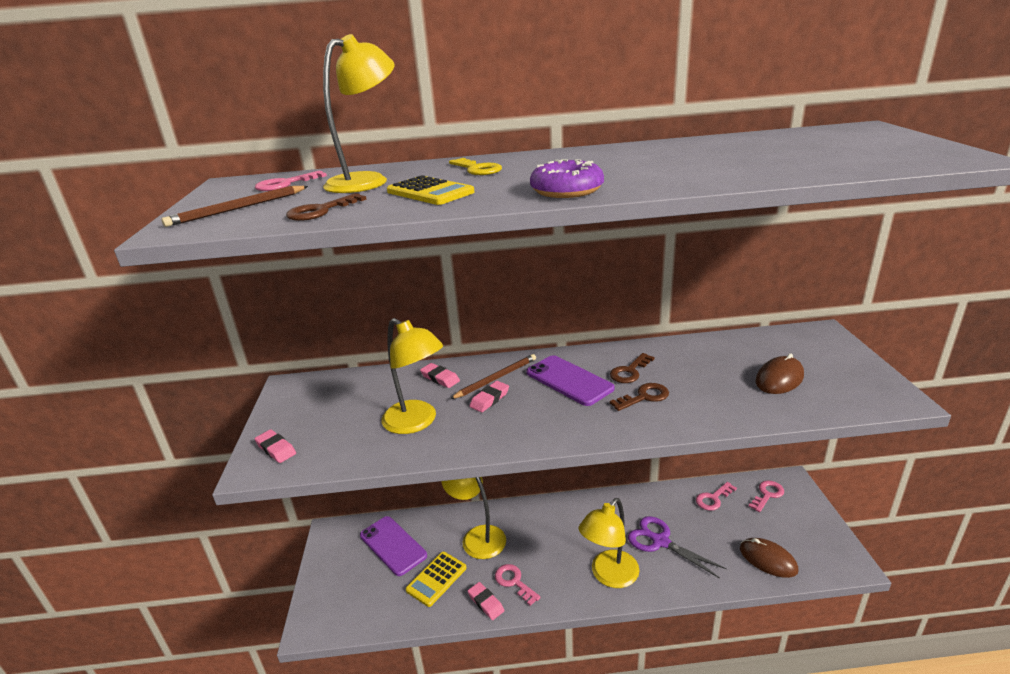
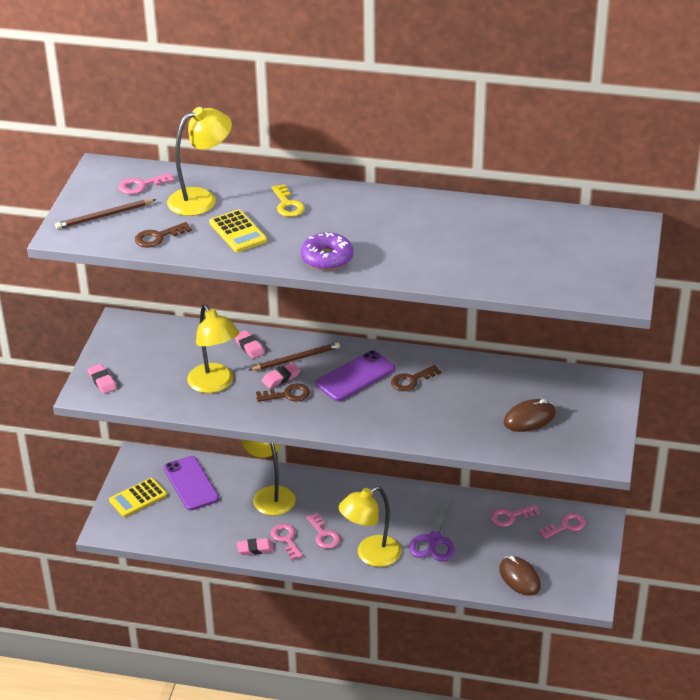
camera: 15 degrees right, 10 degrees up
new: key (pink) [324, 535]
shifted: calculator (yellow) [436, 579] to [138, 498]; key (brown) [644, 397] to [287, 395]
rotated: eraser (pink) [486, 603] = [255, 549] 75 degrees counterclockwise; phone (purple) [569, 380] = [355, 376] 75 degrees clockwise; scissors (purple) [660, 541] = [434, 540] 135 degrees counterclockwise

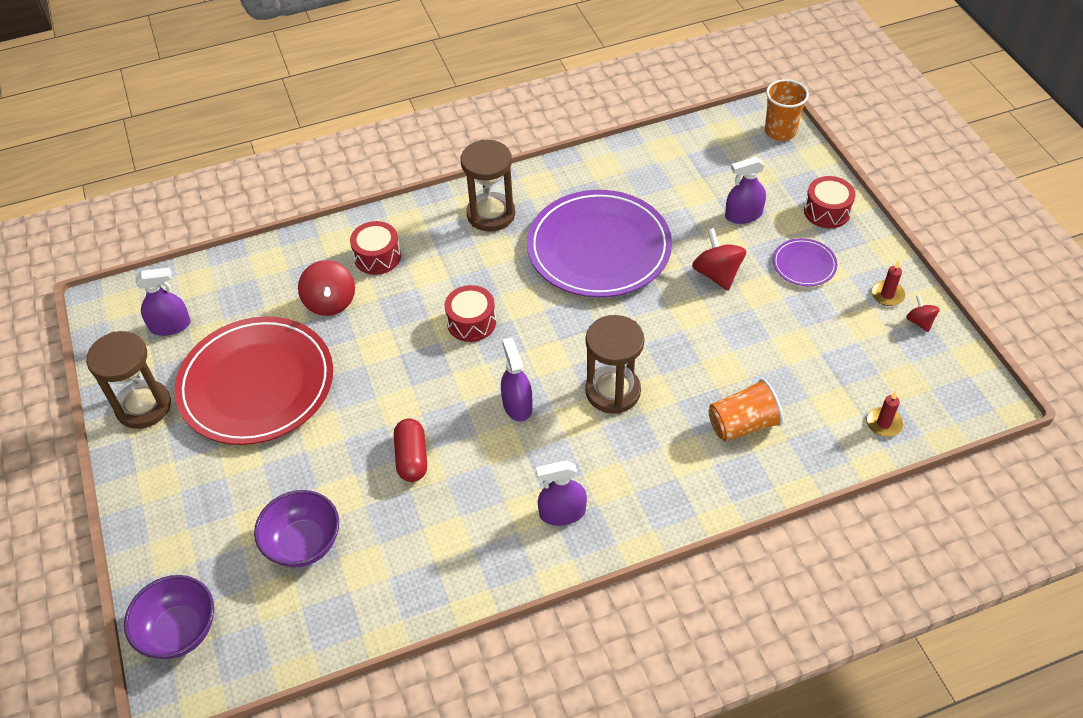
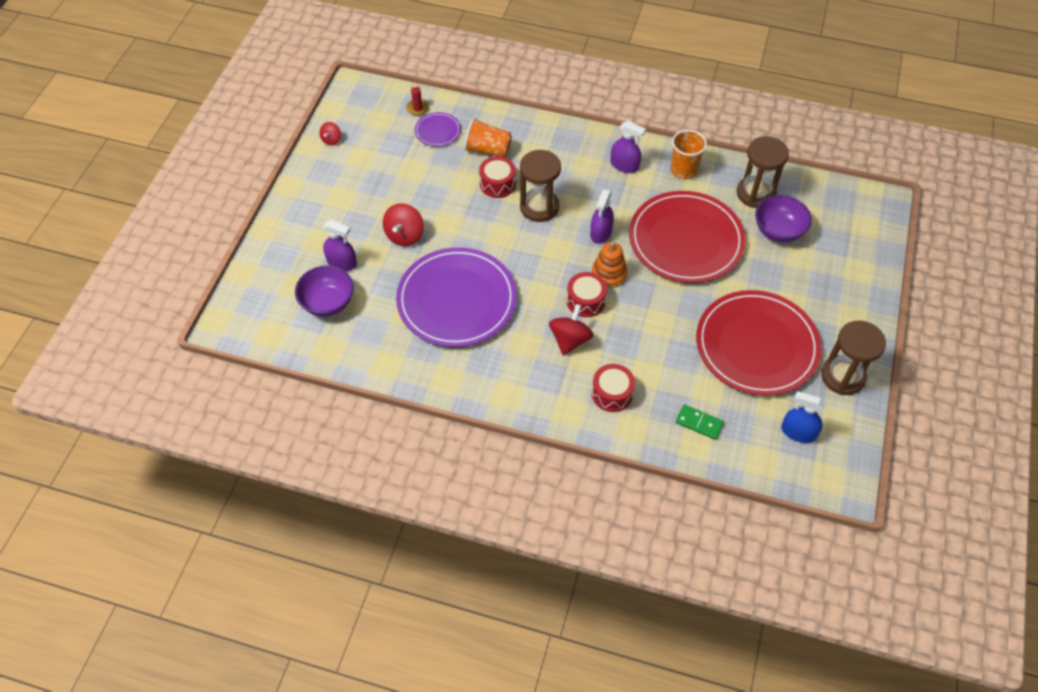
camera: 145 degrees left, 5 degrees up
gone: candle (red) [887, 295]
new: stacking toy (orange) [609, 274]; domino (green) [699, 423]
shifted: bowl (purple) [179, 631] to [328, 303]; plate (purple) [804, 264] to [438, 131]; drum (red) [827, 211] to [497, 184]; spinning top (red) [330, 302] to [570, 340]; cup (orange) [780, 131] to [683, 170]; hourglass (brown) [491, 214] to [755, 193]
swapped: capsule (red) [412, 458] to plate (red) [686, 240]
repainted: spray bottle (purple) [170, 326] to spray bottle (blue) [798, 432]

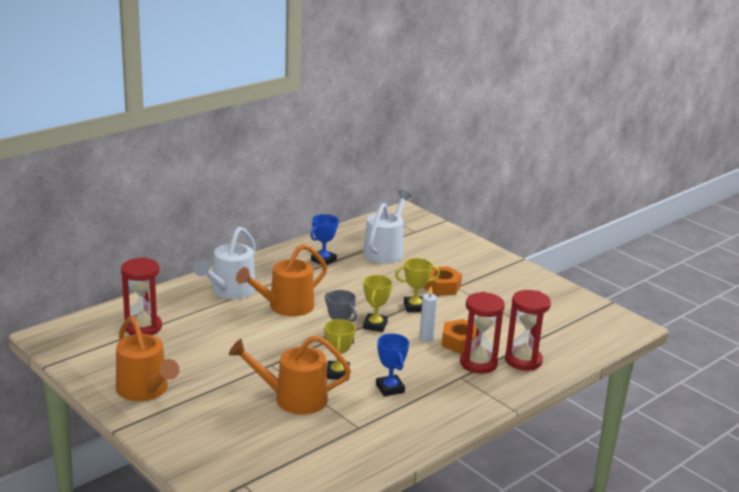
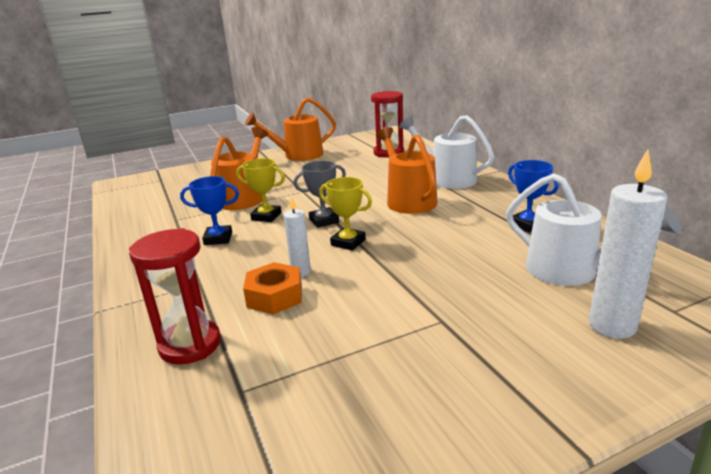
camera: 110 degrees right, 0 degrees up
gone: trophy (yellow) [415, 307]; nut (orange) [442, 287]; hourglass (red) [478, 363]
new: candle (white) [612, 326]

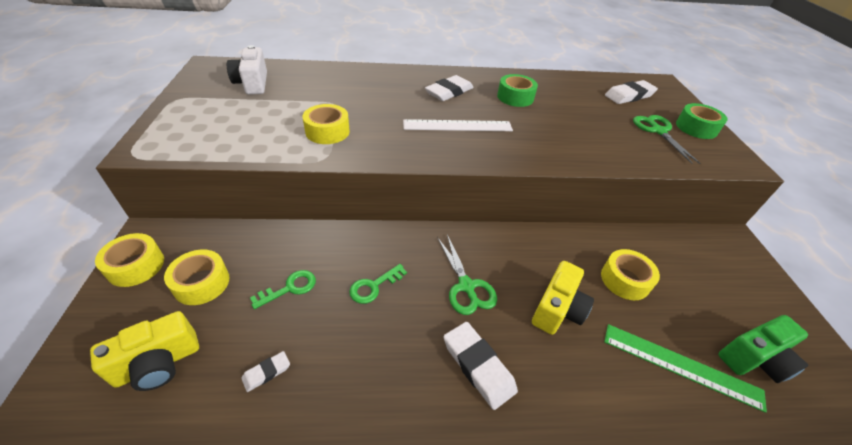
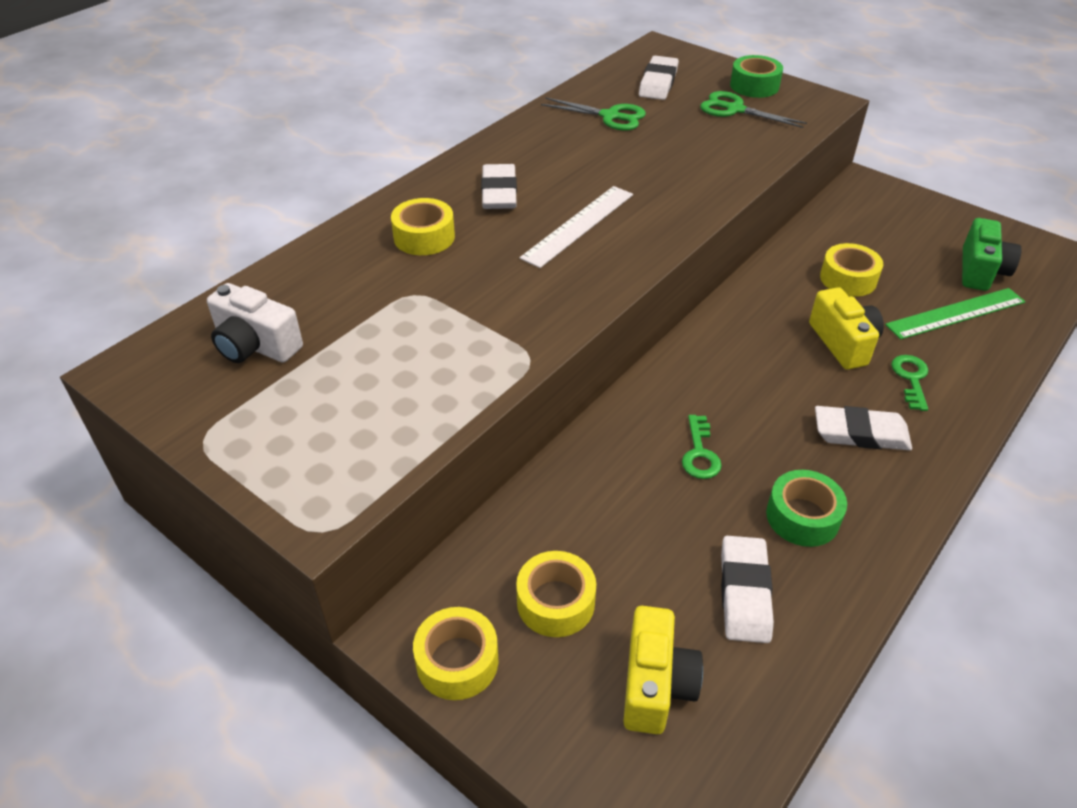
camera: 45 degrees left, 0 degrees up
shifted: tape (yellow) [327, 131] to [424, 237]; scissors (green) [466, 286] to [610, 116]; tape (green) [515, 97] to [802, 517]; key (green) [290, 288] to [911, 379]
scaled: eraser (white) [266, 372] = [744, 592] x1.91

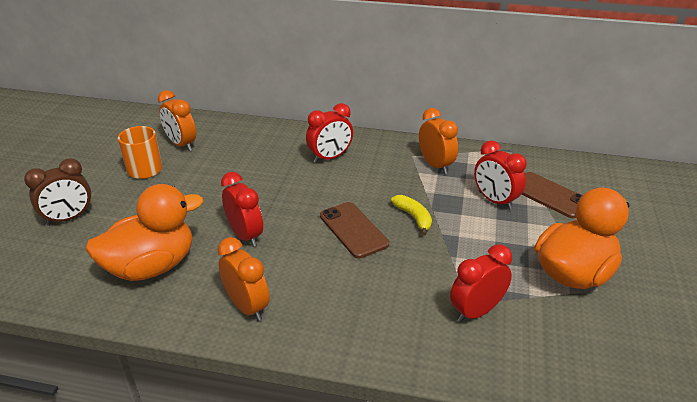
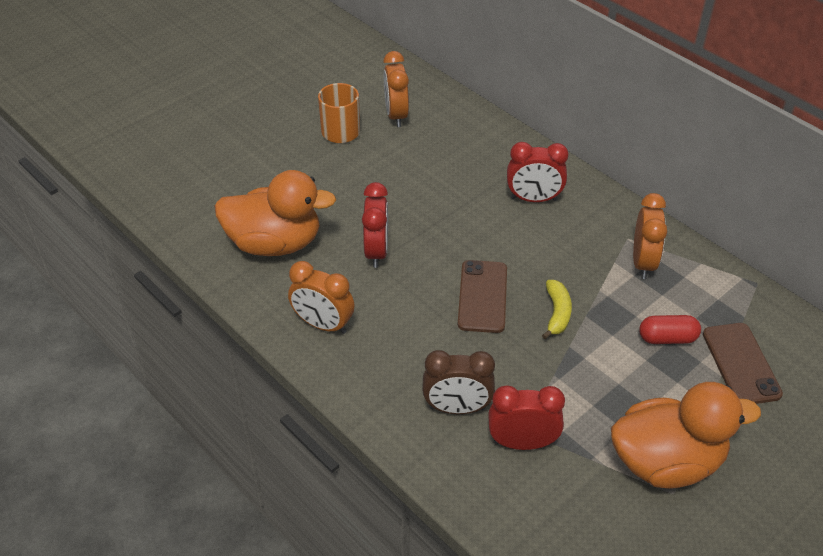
camera: 35 degrees right, 10 degrees up
shifted: clock (brown) [69, 218] to [457, 408]
swapped: clock (red) [495, 201] to capsule (red) [667, 338]
rotated: clock (orange) [247, 307] = [323, 325] 120 degrees clockwise

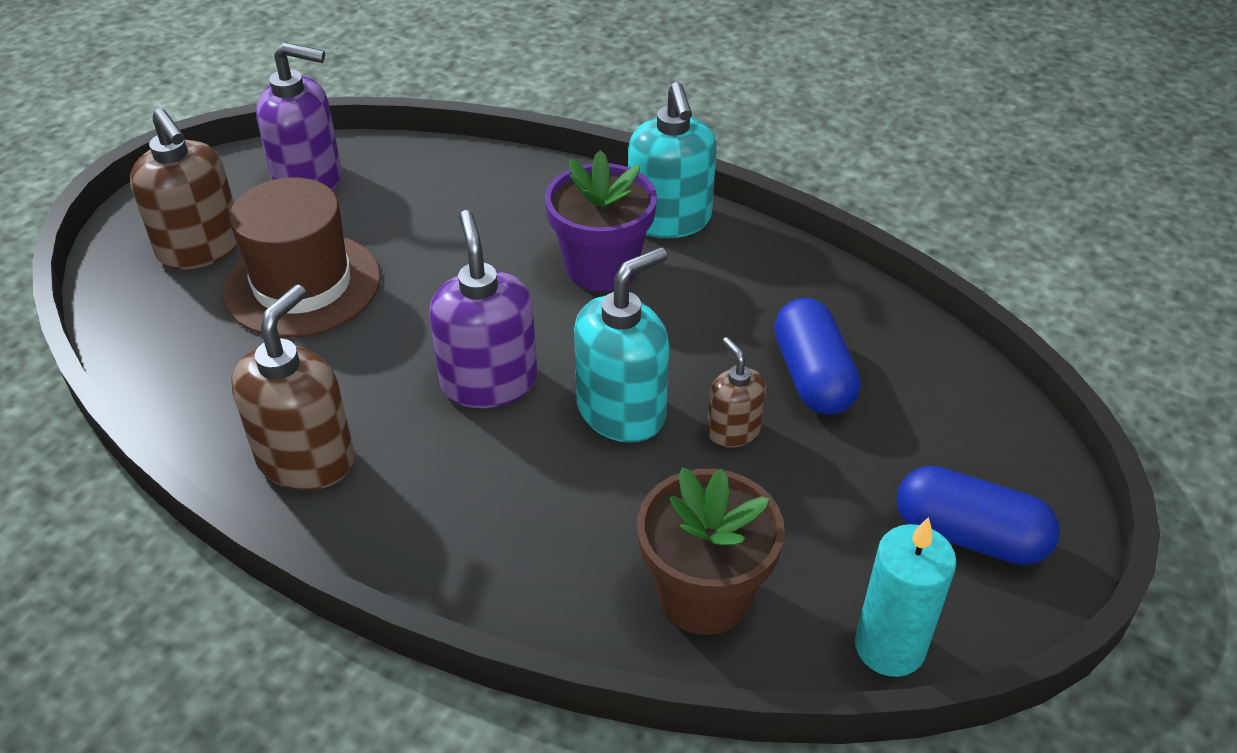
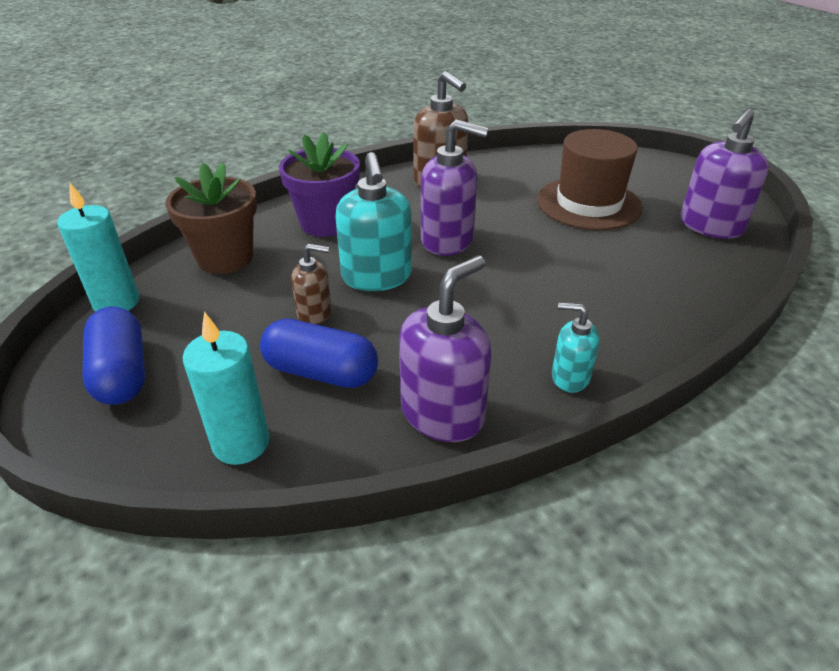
camera: 120 degrees right, 5 degrees down
gone: soap dispenser (brown) [201, 248]
new: candle (turquoise) [241, 443]; soap dispenser (purple) [443, 413]
shifted: flower pot (purple) [601, 268] to [326, 223]
rotated: capsule (blue) [969, 536] = [121, 373] 75 degrees counterclockwise
scaled: soap dispenser (turquoise) [669, 220] = [570, 377] x0.57

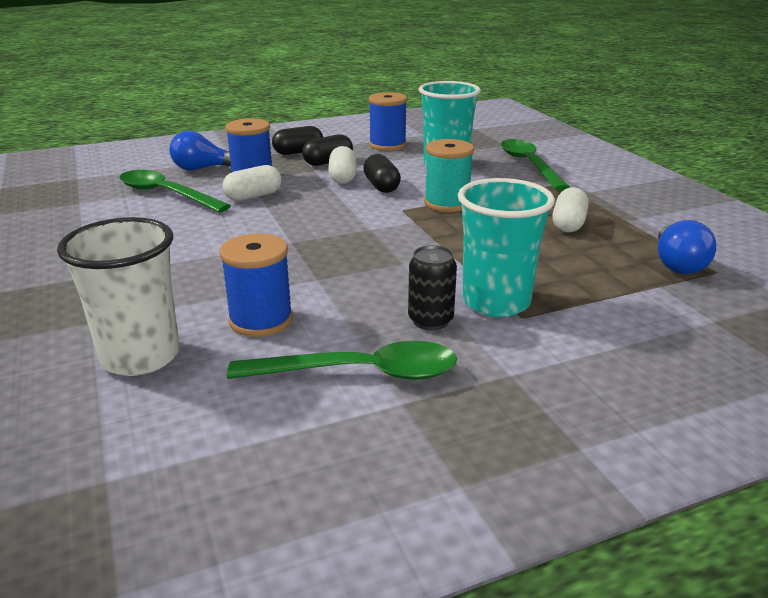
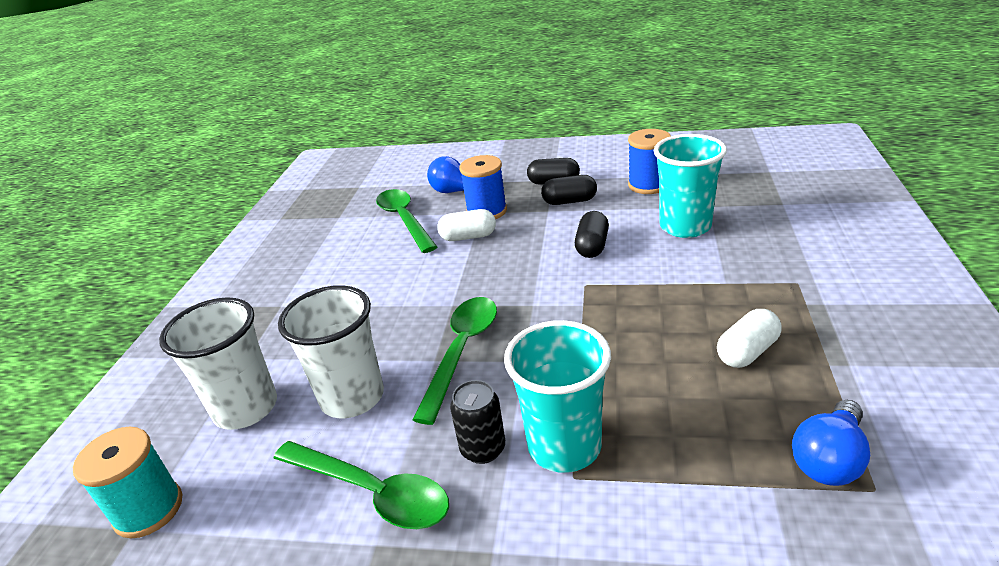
camera: 35 degrees right, 5 degrees up
gone: capsule (white) [343, 177]
shifted: spool (turquoise) [447, 203] to [148, 509]; spoon (green) [529, 165] to [461, 352]
swapped: spool (blue) [261, 320] to cup (white) [352, 397]

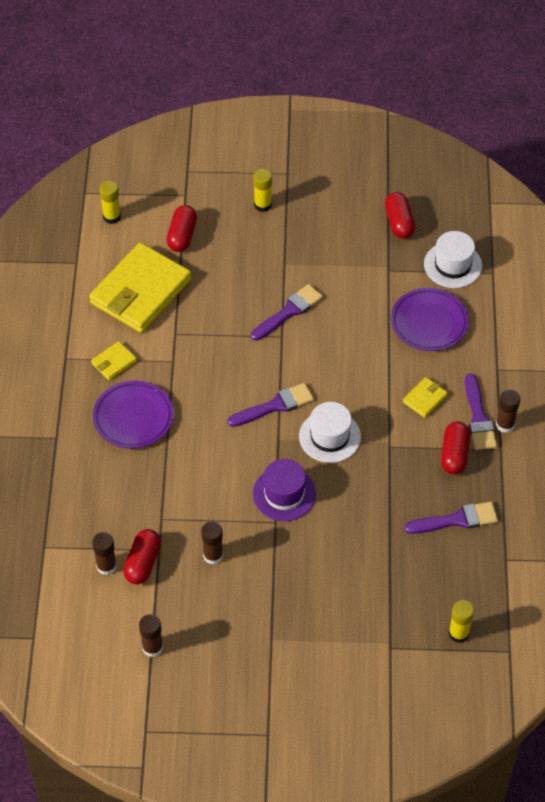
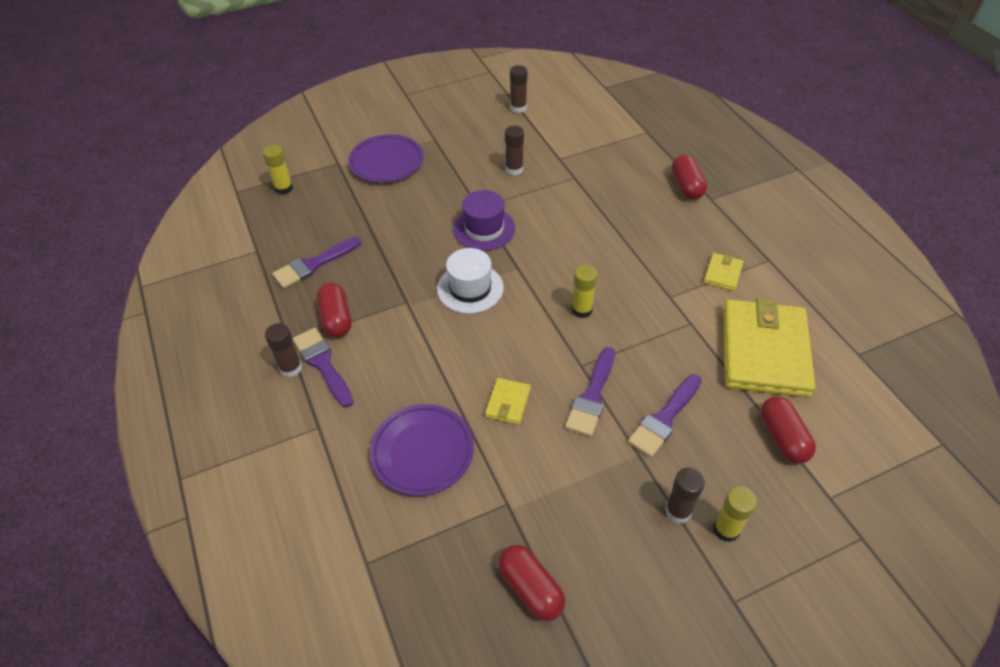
camera: 155 degrees right, 5 degrees down
gone: hat (white) [453, 265]
shifted: plate (purple) [133, 417] to [386, 162]; wallet (yellow) [425, 399] to [508, 403]; glue stick (yellow) [112, 217] to [581, 310]; brush (purple) [275, 406] to [664, 418]; glue stick (brown) [106, 566] to [678, 511]; capsule (red) [143, 563] to [686, 186]

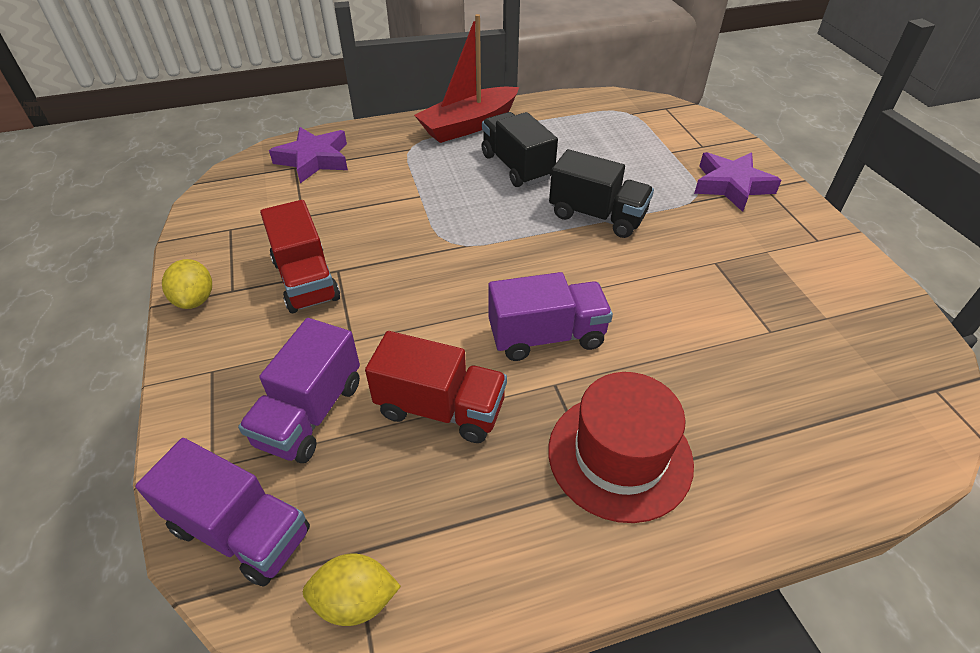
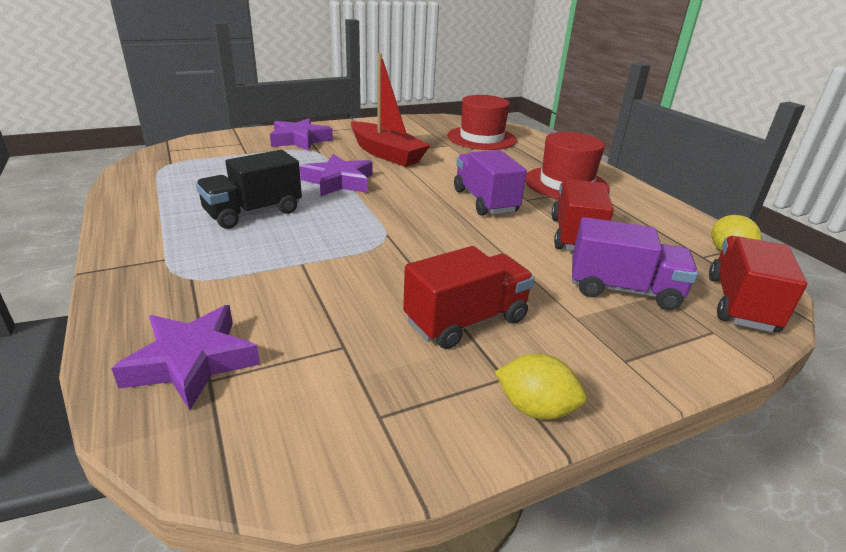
camera: 100 degrees left, 15 degrees down
new: hat (red) [481, 138]
shifted: boat (red) [468, 125] to [386, 154]
swapped: truck (black) [597, 216] to star (purple) [339, 182]
repainted: truck (purple) [241, 530] to truck (red) [740, 303]
rotated: lemon (yellow) [195, 299] = [535, 408] 45 degrees clockwise

